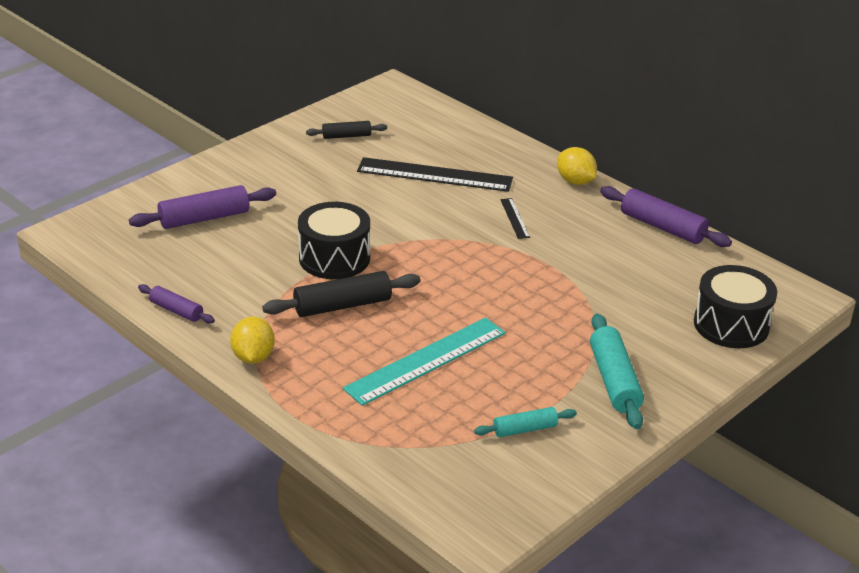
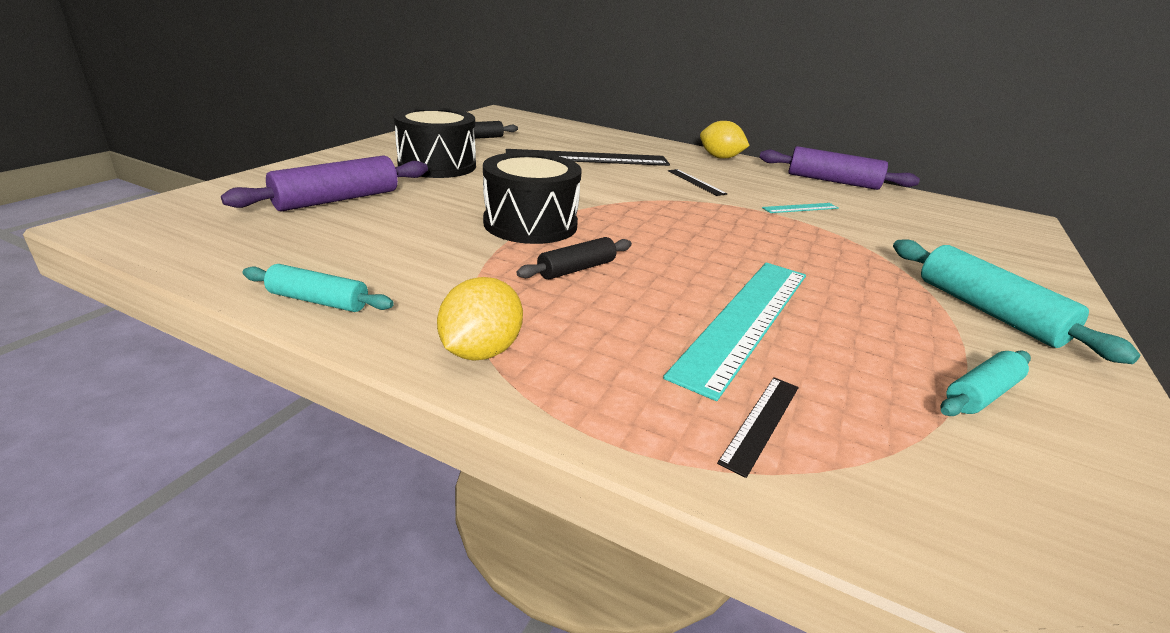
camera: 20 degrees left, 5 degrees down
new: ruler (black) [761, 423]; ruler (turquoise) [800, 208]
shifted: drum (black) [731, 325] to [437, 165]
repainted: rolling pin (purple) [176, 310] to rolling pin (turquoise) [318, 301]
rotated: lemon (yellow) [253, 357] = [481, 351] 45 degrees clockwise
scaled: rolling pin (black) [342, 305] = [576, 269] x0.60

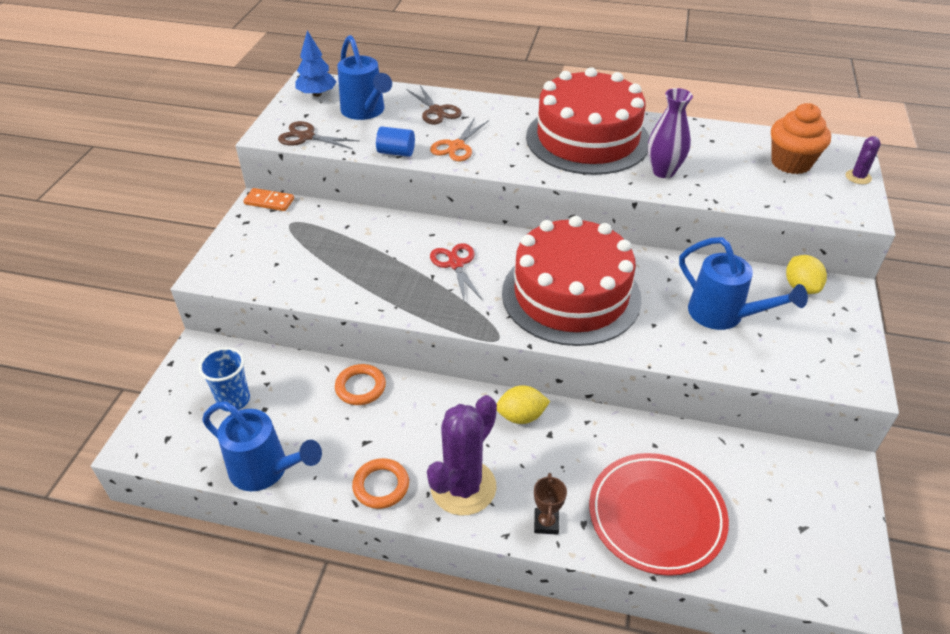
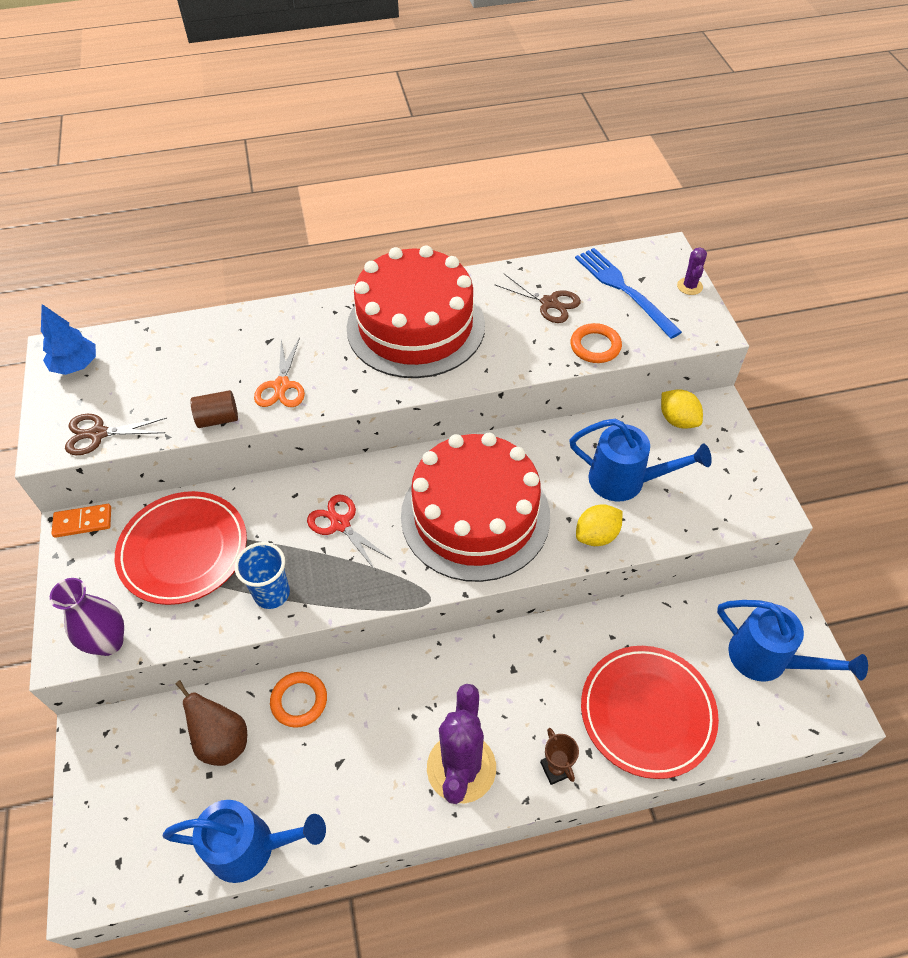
camera: 25 degrees left, 10 degrees up
new: plate (red) [183, 550]; pear (brown) [222, 741]
shifted: vase (purple) [663, 171] to [109, 642]; cup (blue) [234, 400] to [272, 593]; scissors (brown) [436, 111] to [549, 303]; ring (orange) [381, 486] to [595, 346]; lemon (yellow) [521, 416] to [596, 535]; watering can (blue) [365, 111] to [767, 659]
swapped: cupcake (orange) [791, 163] to fork (blue) [624, 289]
repainted: cylinder (blue) [396, 152] to cylinder (brown) [218, 419]

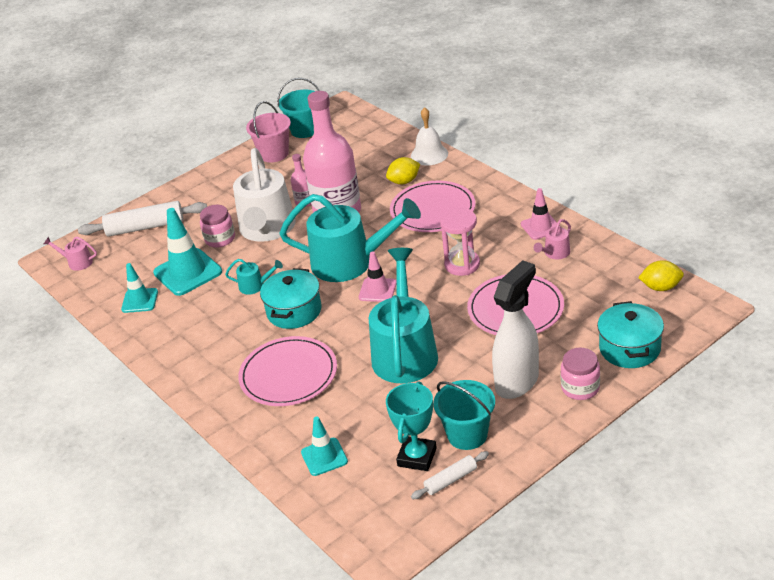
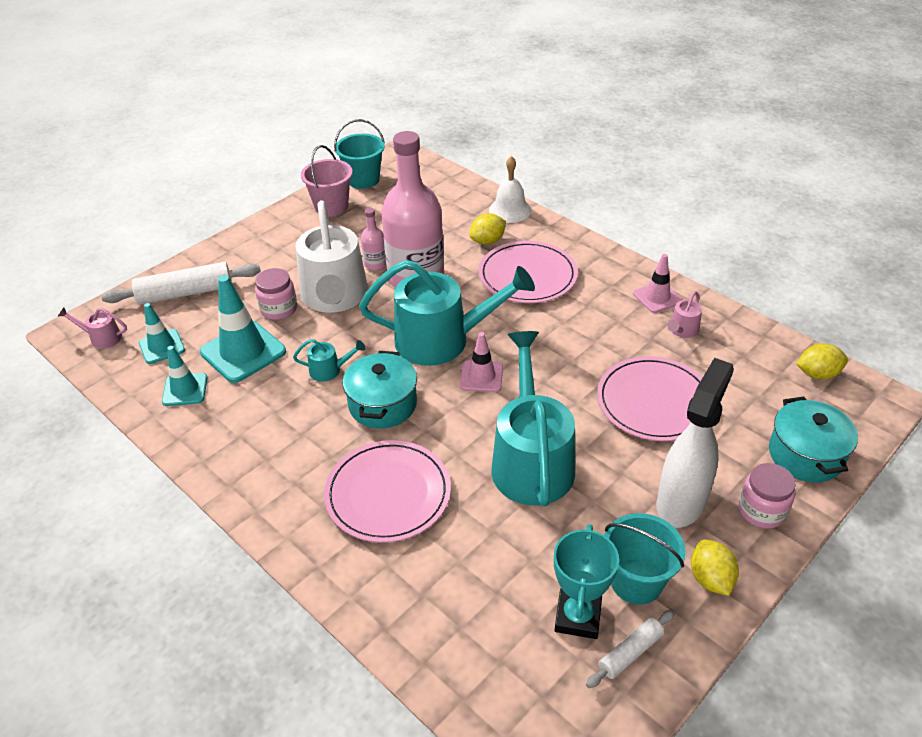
camera: 10 degrees left, 5 degrees up
gone: hourglass (pink) [462, 265]
new: lemon (yellow) [710, 579]
shifted: traffic cone (turquoise) [324, 457] to [162, 347]

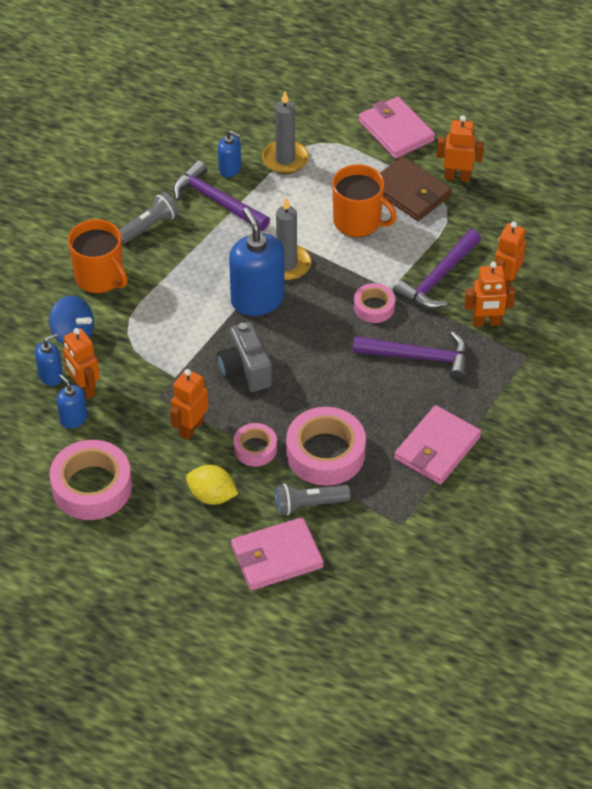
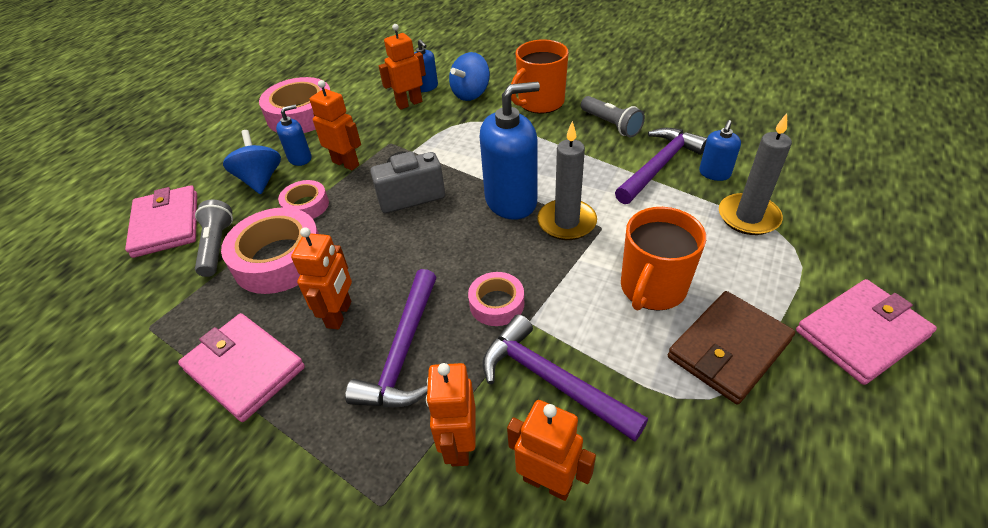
camera: 95 degrees right, 5 degrees down
shifted: soap dispenser (blue) [73, 419] to [300, 158]; robot (orange) [457, 177] to [339, 314]
swapped: lemon (yellow) [212, 496] to spinning top (blue) [260, 180]

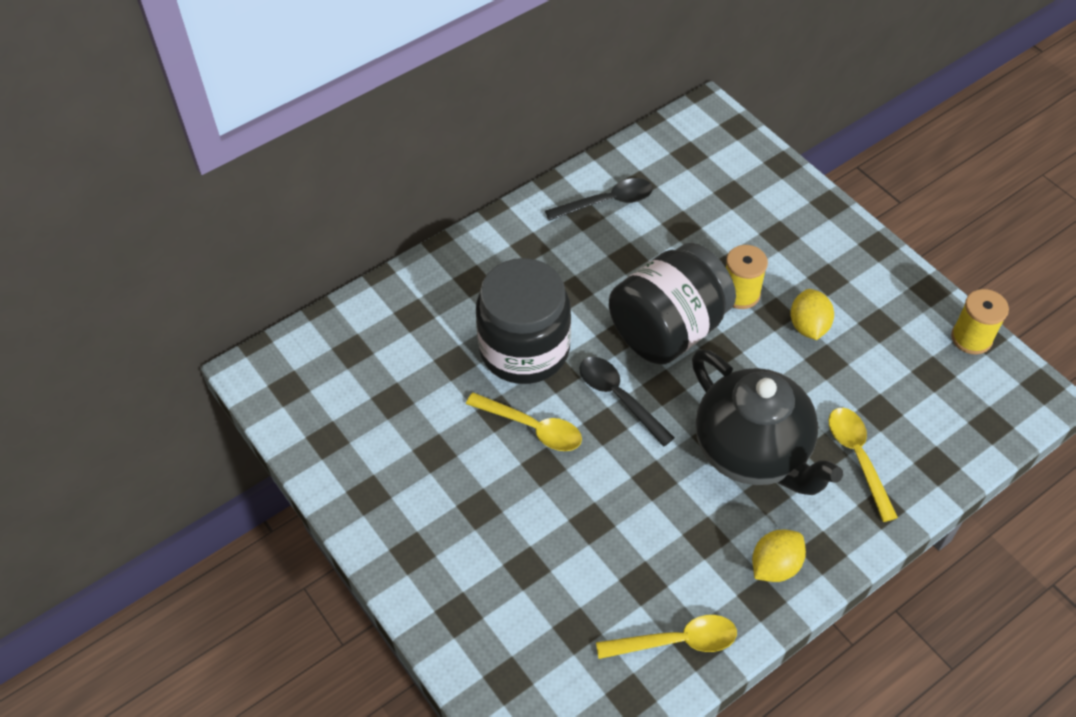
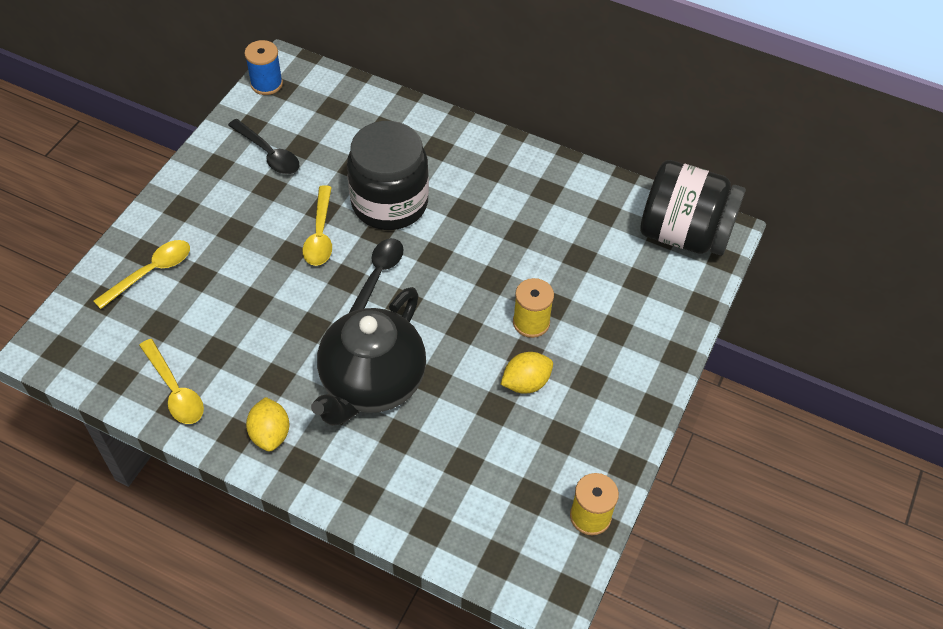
camera: 60 degrees right, 0 degrees up
new: spool (blue) [266, 84]
shifted: spoon (yellow) [857, 457] to [151, 272]; spoon (black) [607, 202] to [268, 154]; jar (black) [668, 329] to [684, 234]
rotated: lemon (yellow) [775, 566] = [270, 434] 60 degrees clockwise

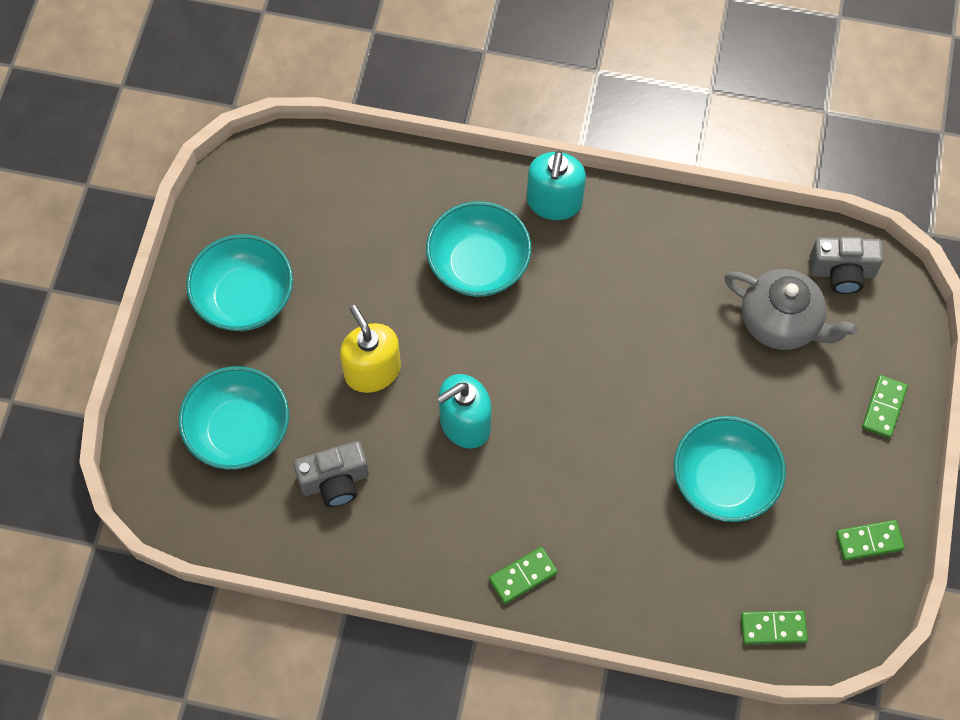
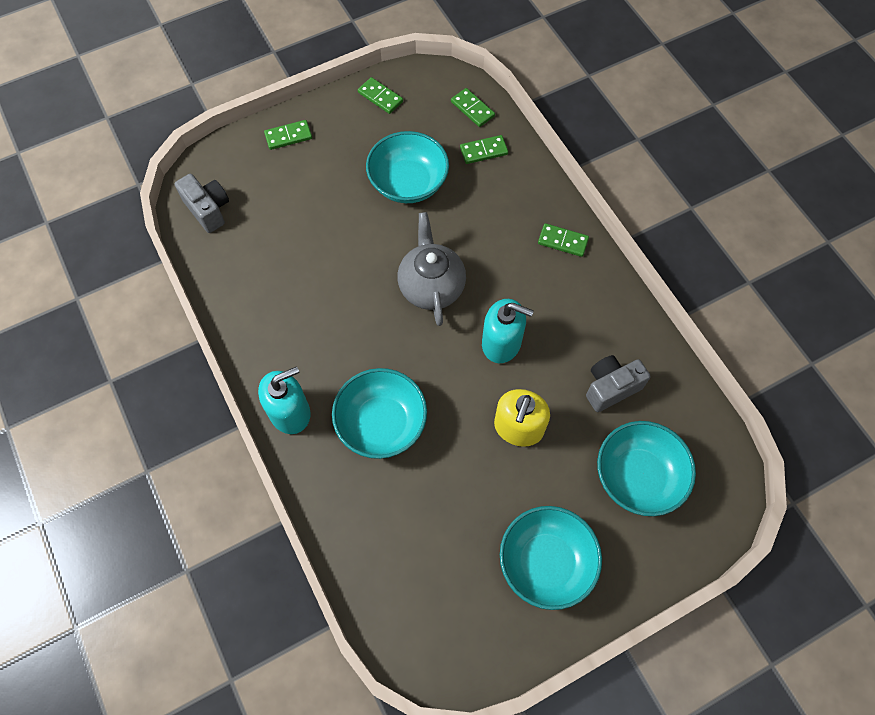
camera: 130 degrees left, 0 degrees up
new: domino (green) [483, 151]
shifted: teapot (grey) [781, 322] to [431, 286]
rotated: camera (grey) [335, 481] = [611, 387] 60 degrees counterclockwise

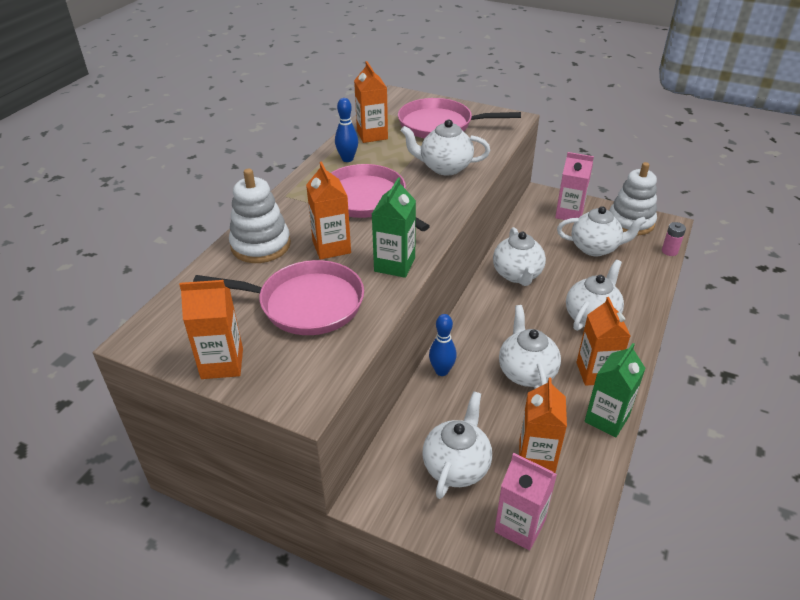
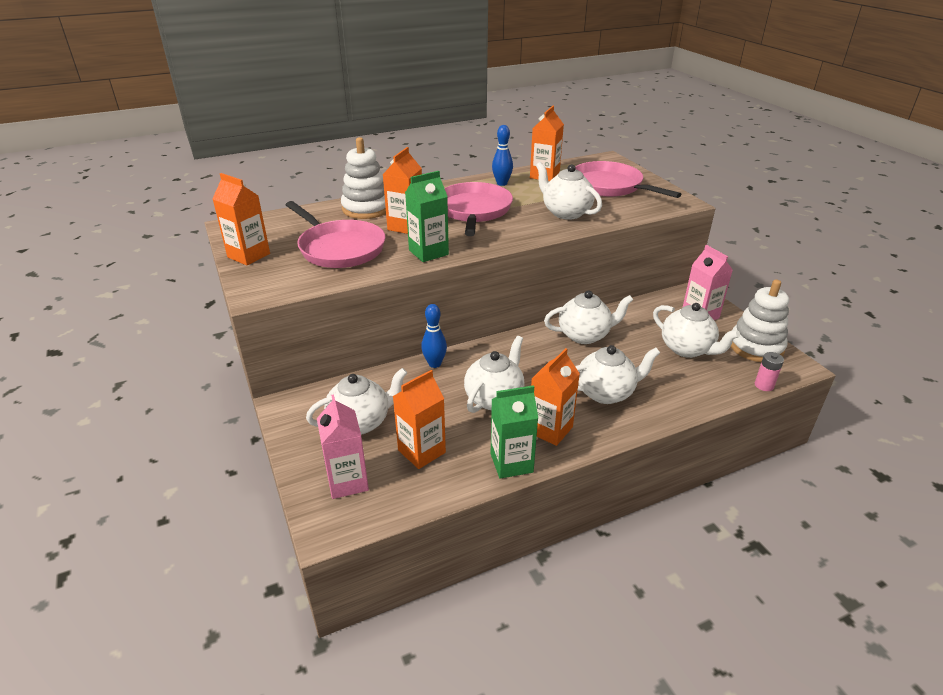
camera: 40 degrees right, 5 degrees down
rotated: teapot (white) [517, 275] = [585, 335] 135 degrees counterclockwise

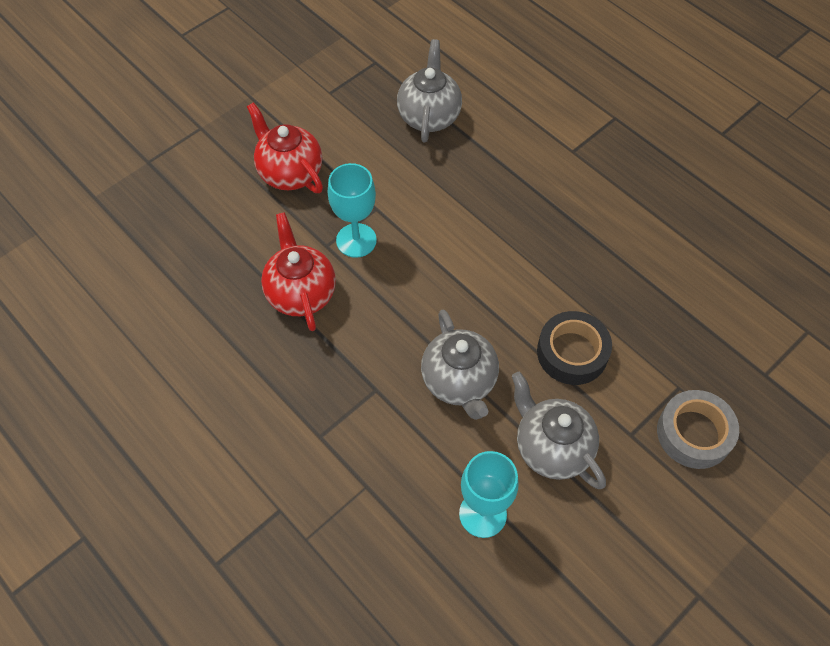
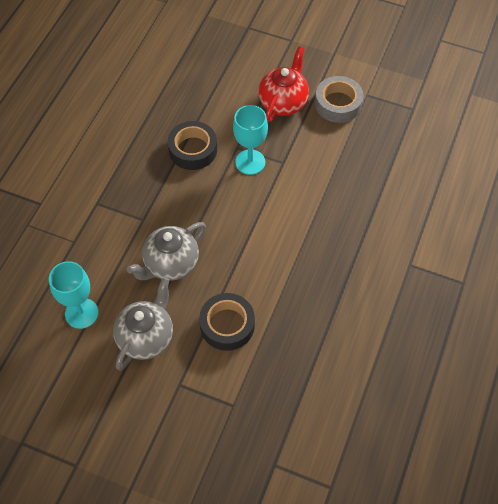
camera: 65 degrees right, 0 degrees up
gone: teapot (grey) [429, 116]
shifted: tape (grey) [694, 433] to [338, 104]
swapped: teapot (red) [301, 293] to tape (black) [193, 150]

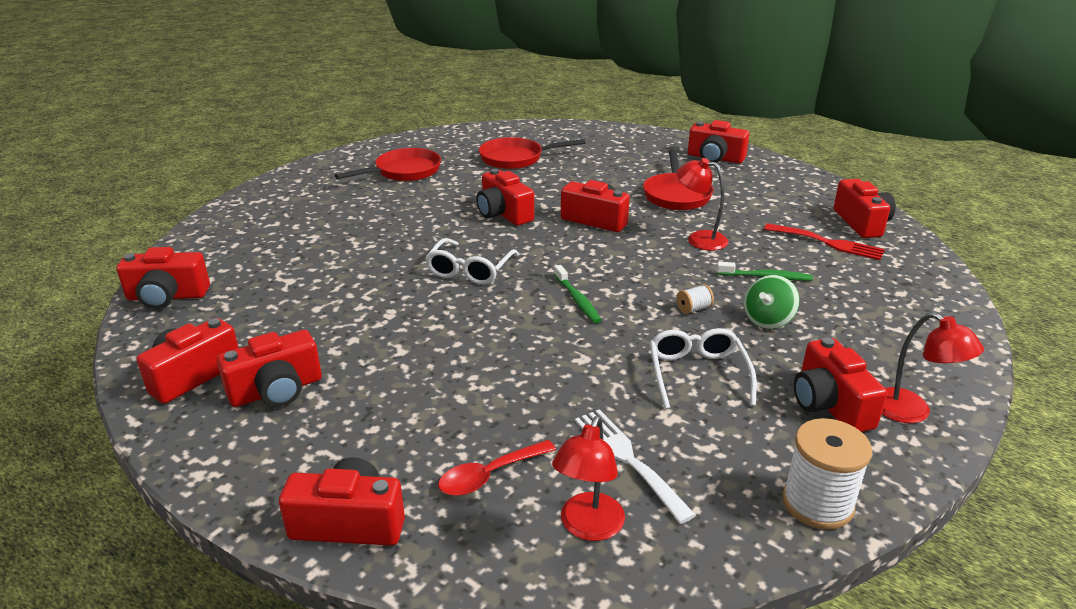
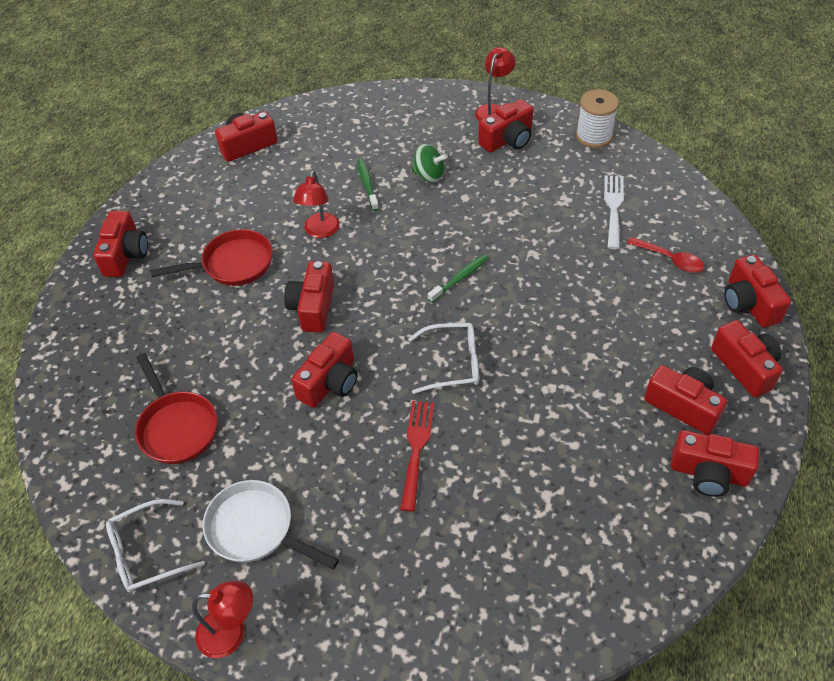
camera: 110 degrees left, 20 degrees up
gone: spool (white) [693, 309]
shifted: glasses (white) [697, 374] to [147, 553]; lamp (red) [588, 527] to [231, 633]; fork (red) [828, 243] to [416, 449]; camera (red) [167, 296] to [745, 367]
repainted: pan (red) [404, 172] to pan (white) [255, 529]
rotated: fork (white) [627, 459] = [613, 208] 150 degrees clockwise

